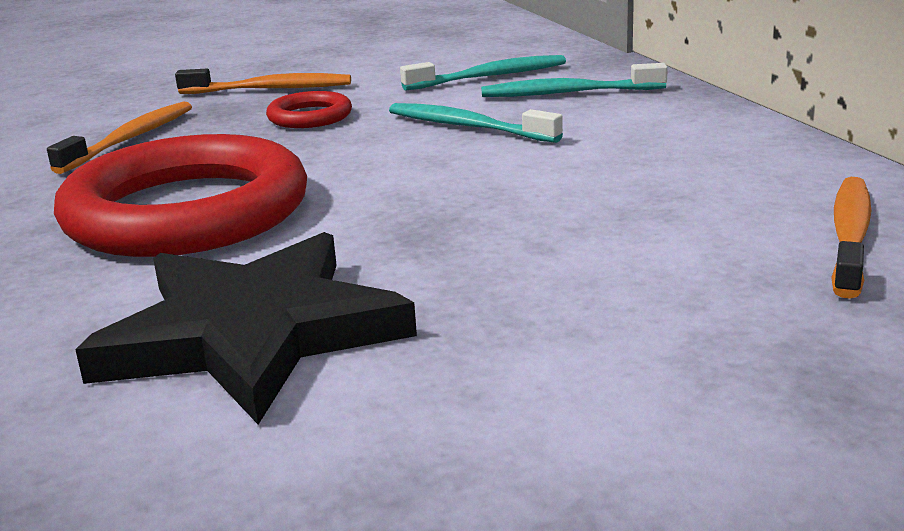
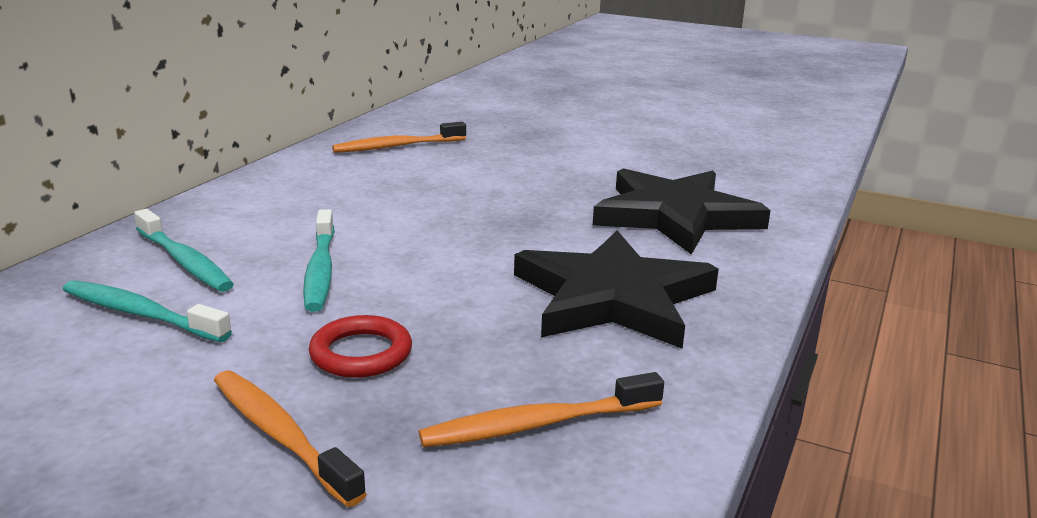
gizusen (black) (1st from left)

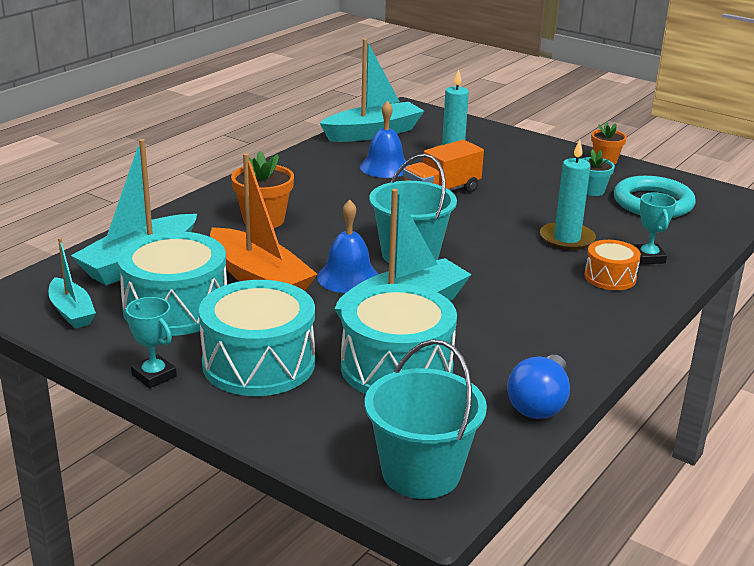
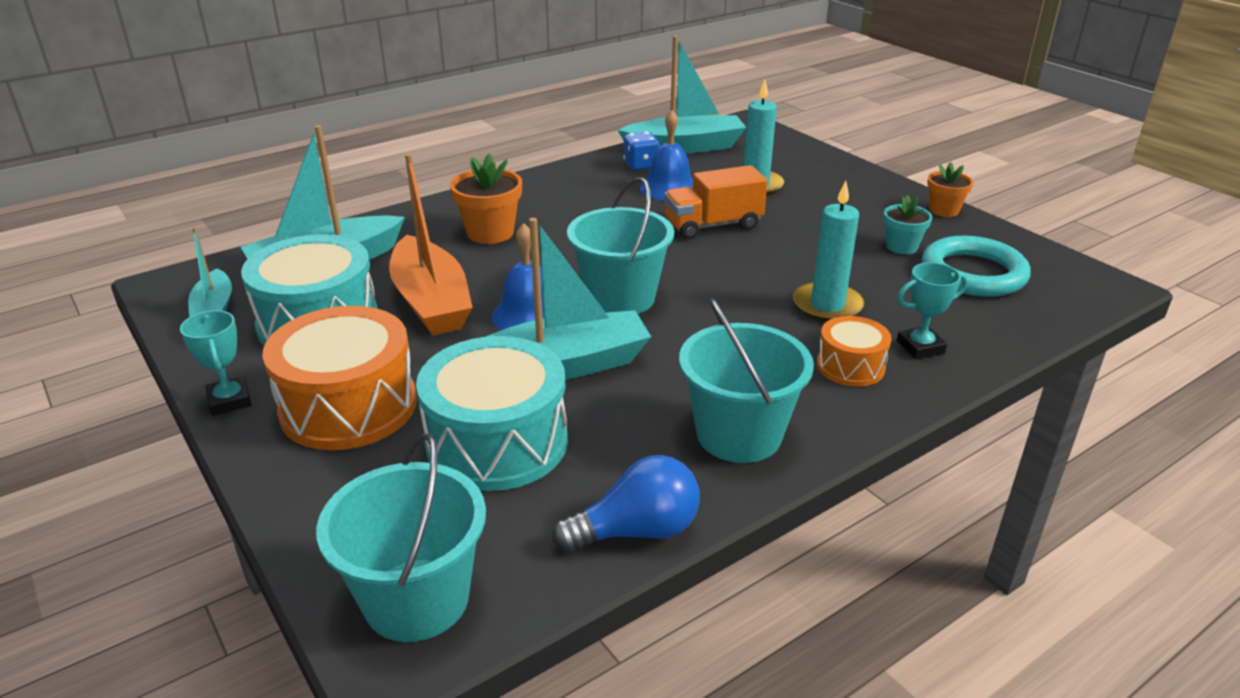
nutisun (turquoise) (2nd from left); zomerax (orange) (1st from left); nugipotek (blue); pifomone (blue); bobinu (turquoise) (3rd from left)

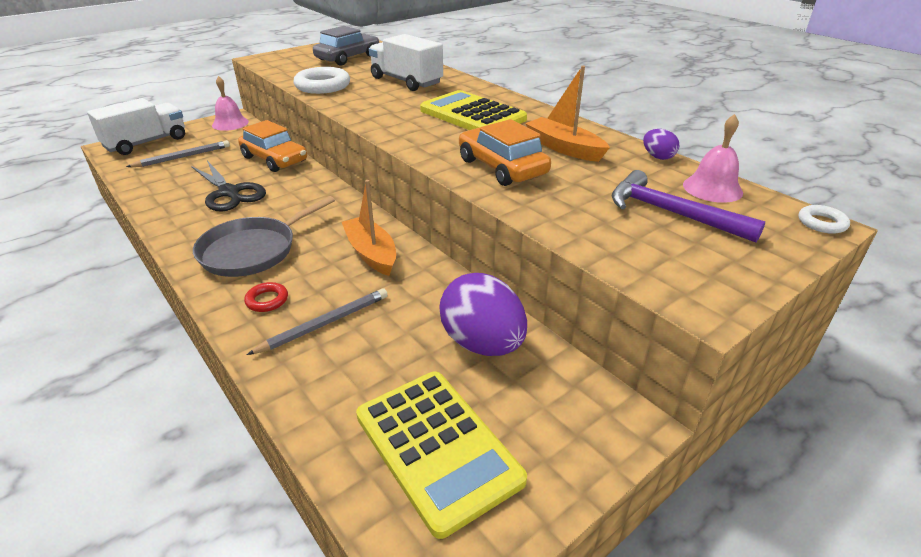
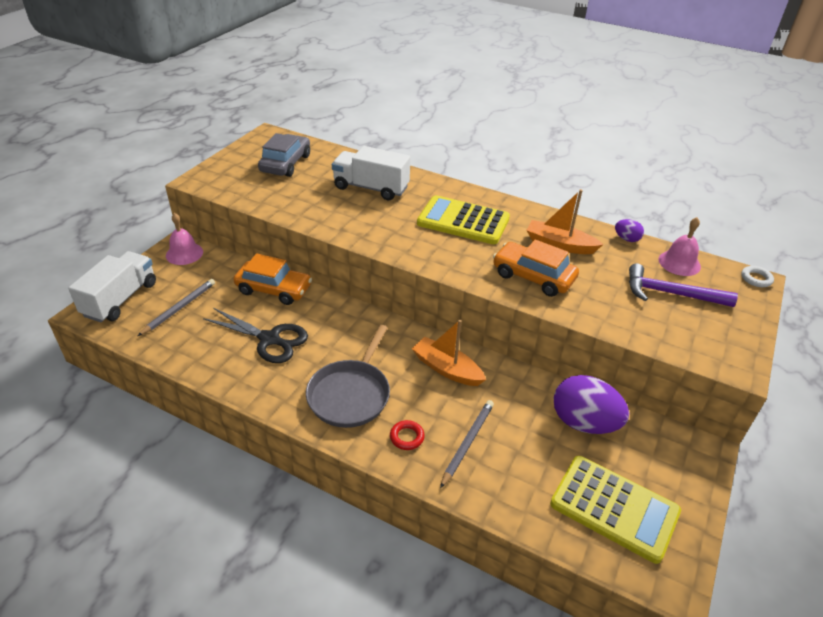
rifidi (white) (1st from left in the first image)

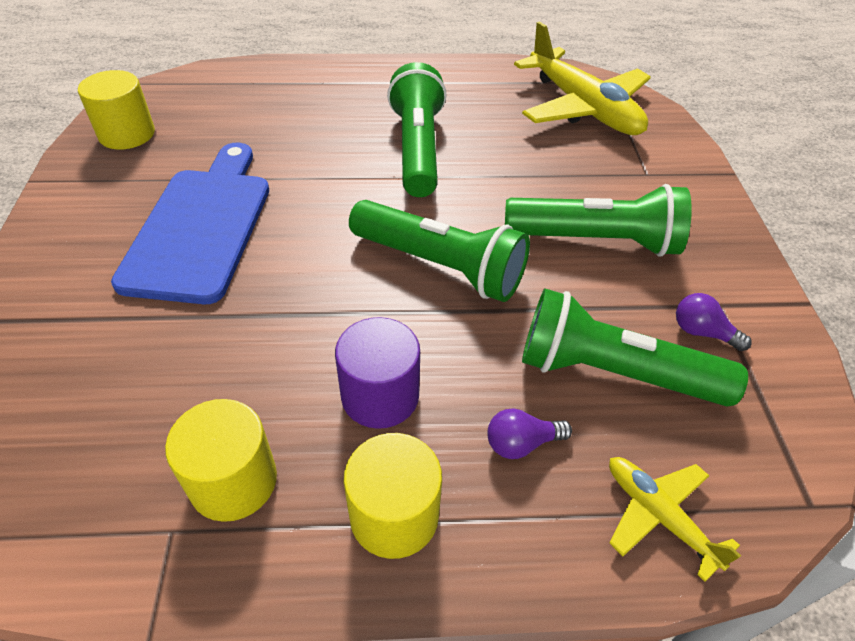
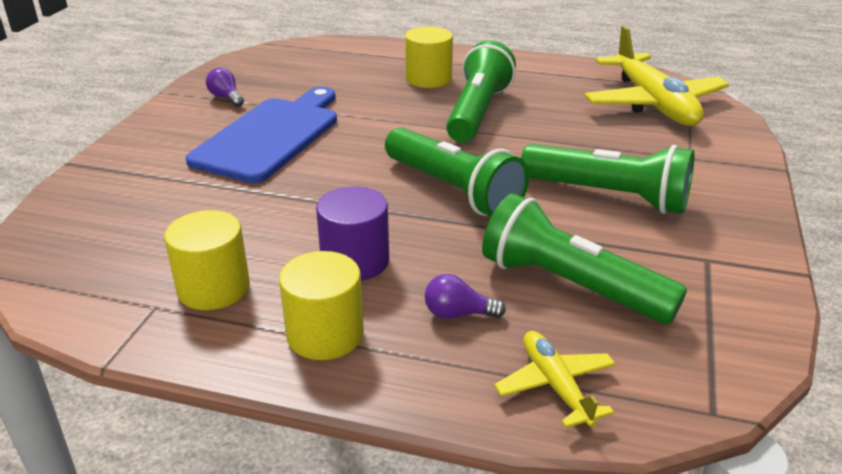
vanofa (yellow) (3rd from left); nugipotek (purple) (1st from left)

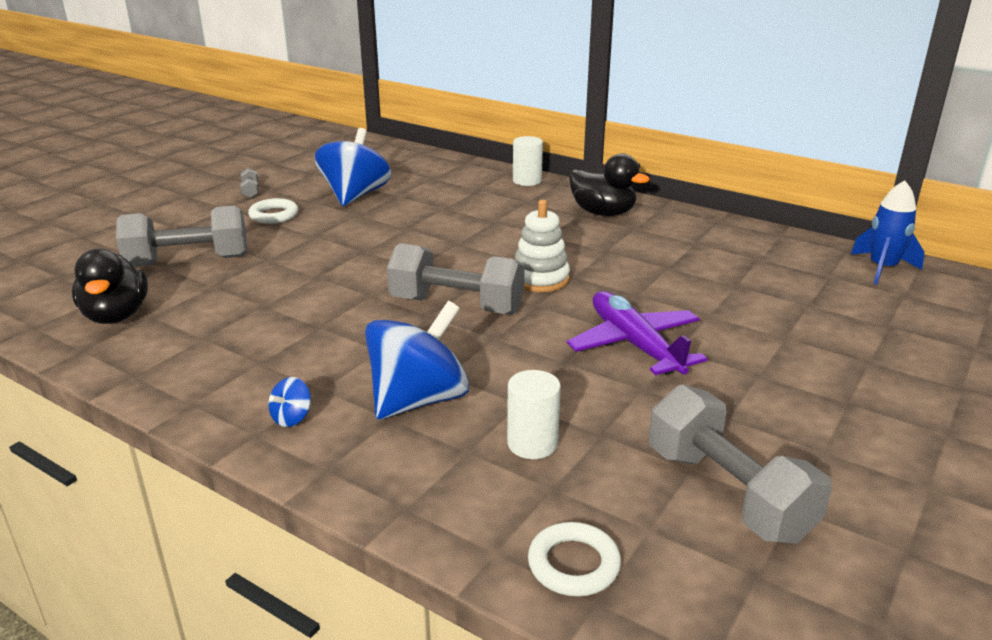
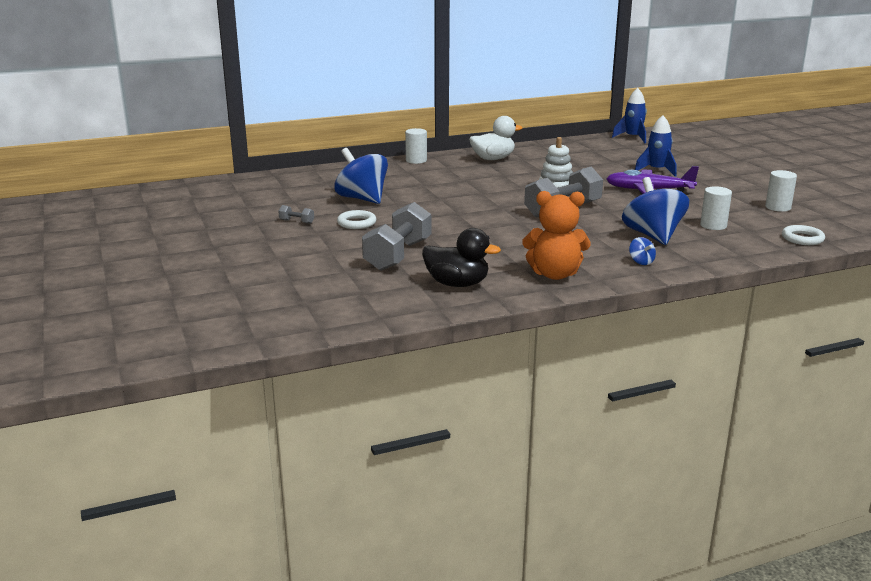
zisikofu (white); vanofa (white) (3rd from left); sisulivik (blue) (2nd from left); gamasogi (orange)

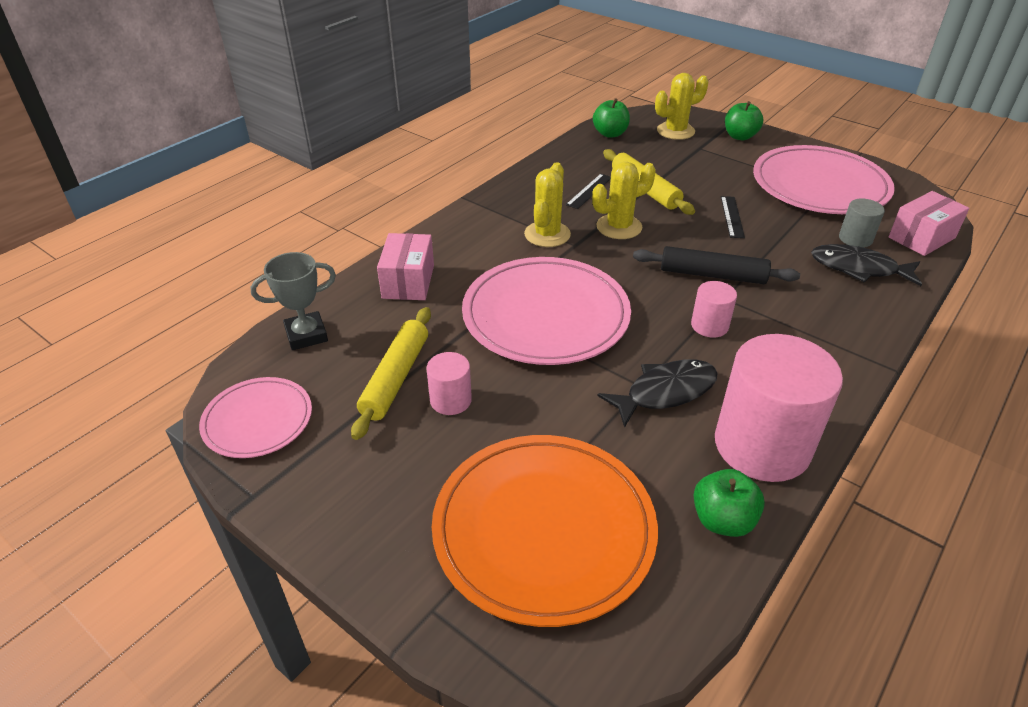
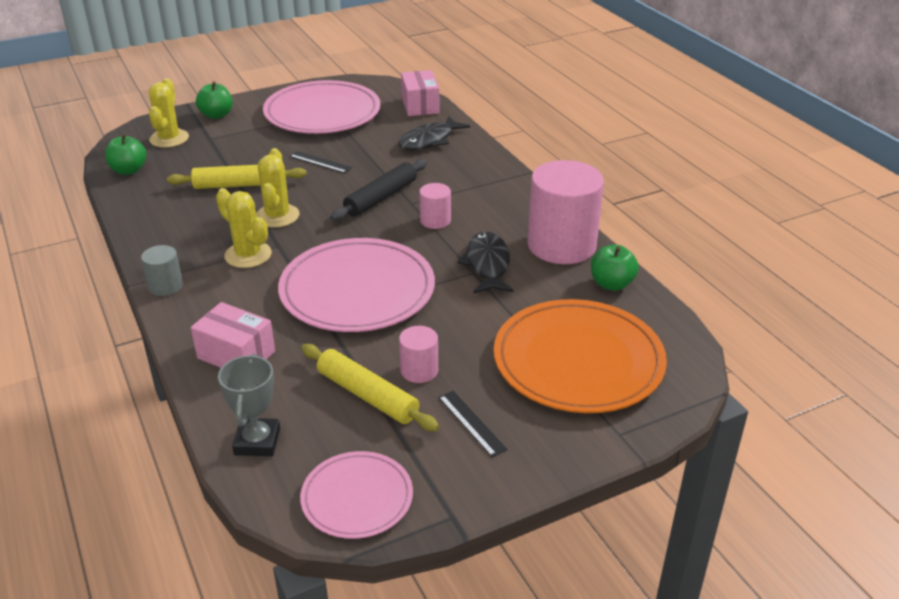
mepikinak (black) (2nd from left); vanofa (grey)

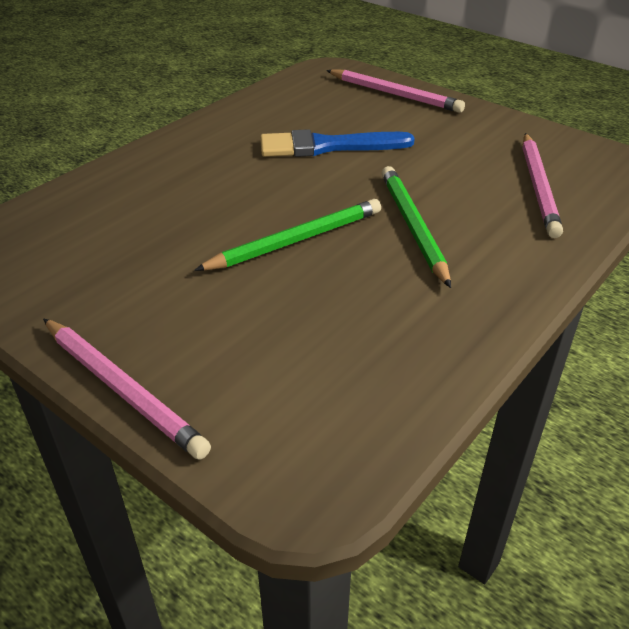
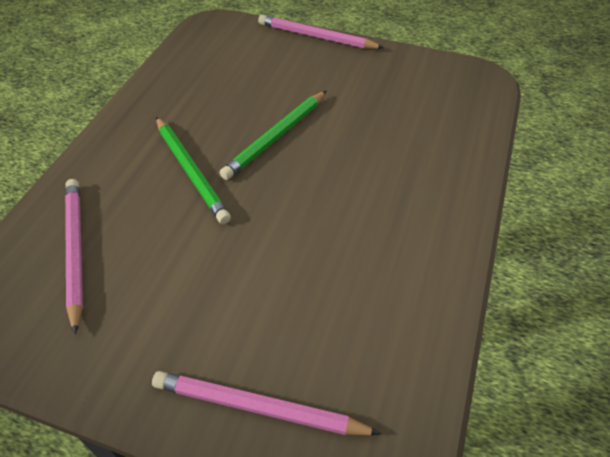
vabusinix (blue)

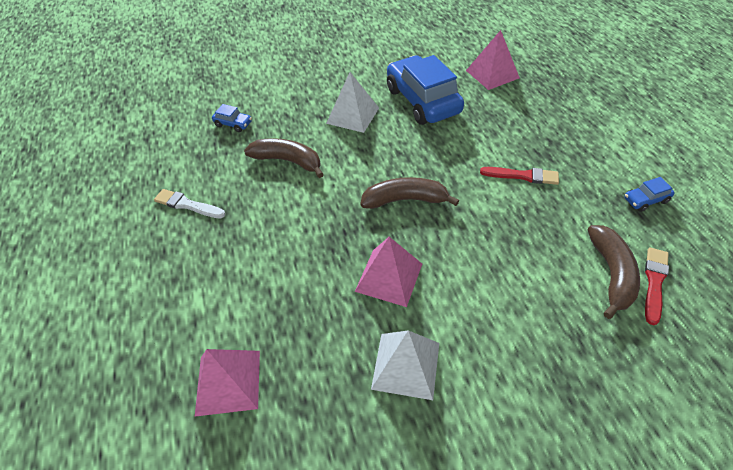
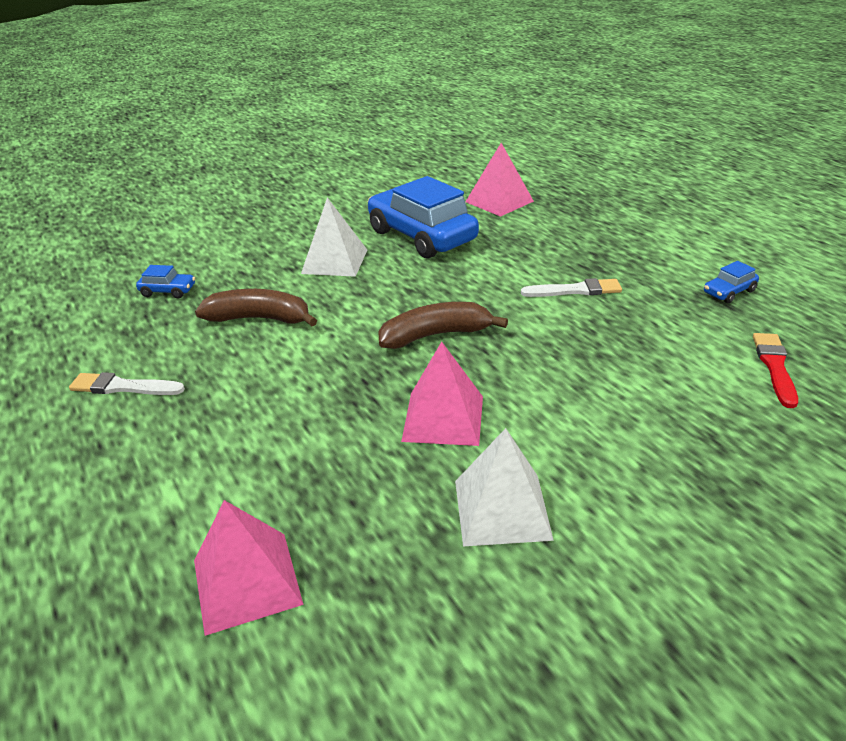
vabusinix (white) (2nd from left); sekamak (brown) (3rd from left in the first image)

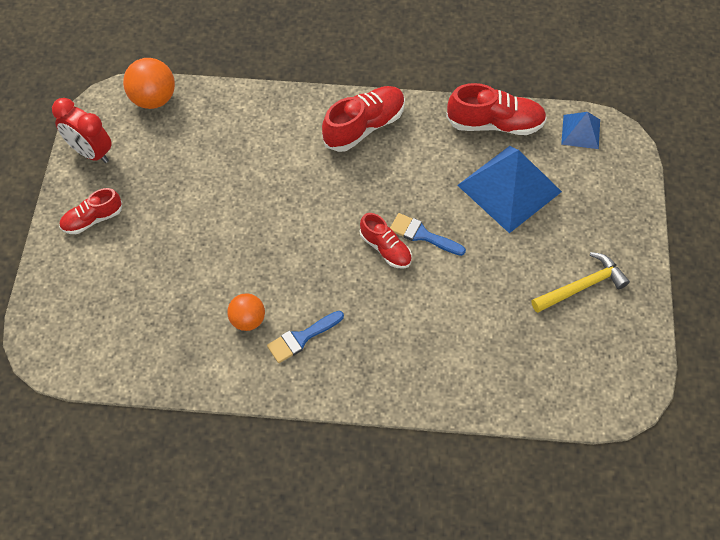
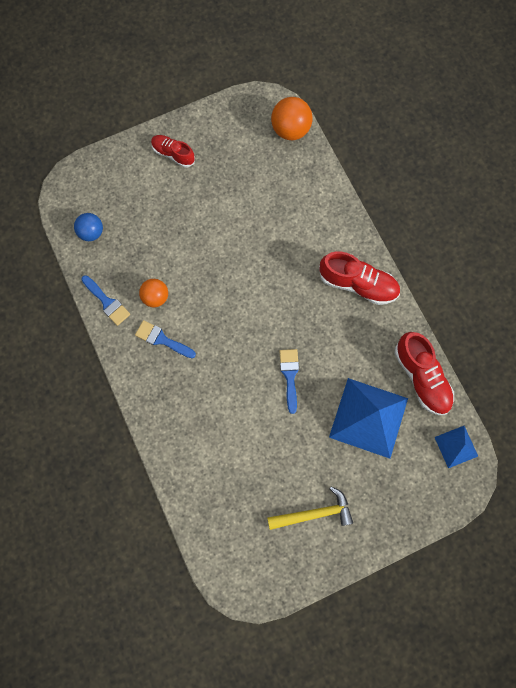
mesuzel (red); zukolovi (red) (3rd from left in the first image); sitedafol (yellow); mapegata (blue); vabusinix (blue) (1st from left)

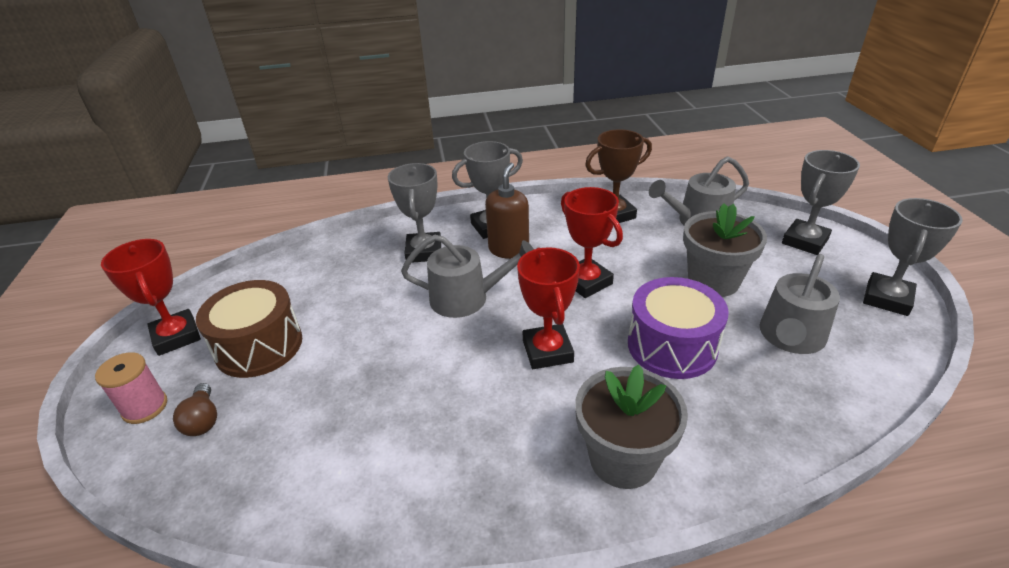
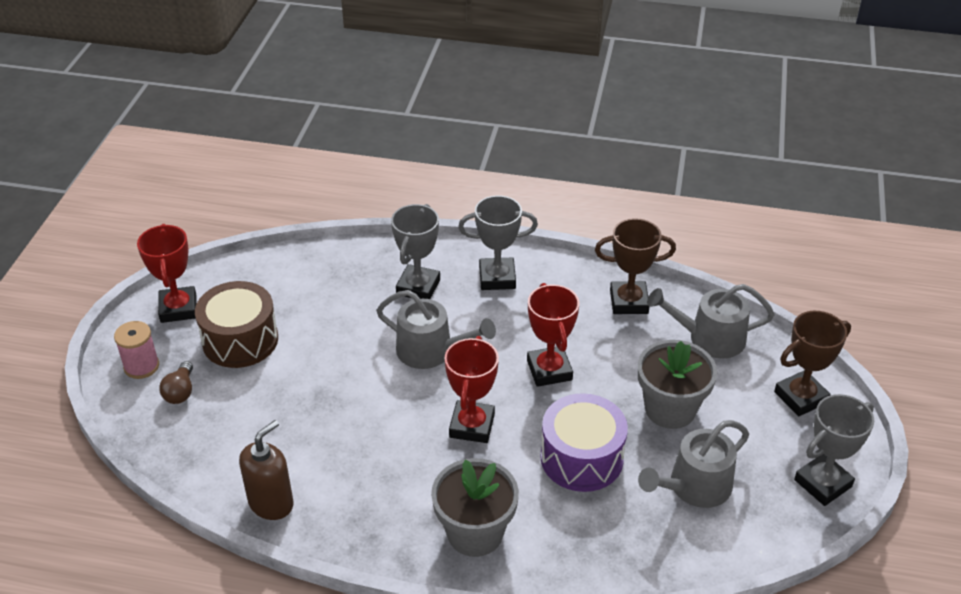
nutisun (brown) (2nd from left); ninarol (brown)

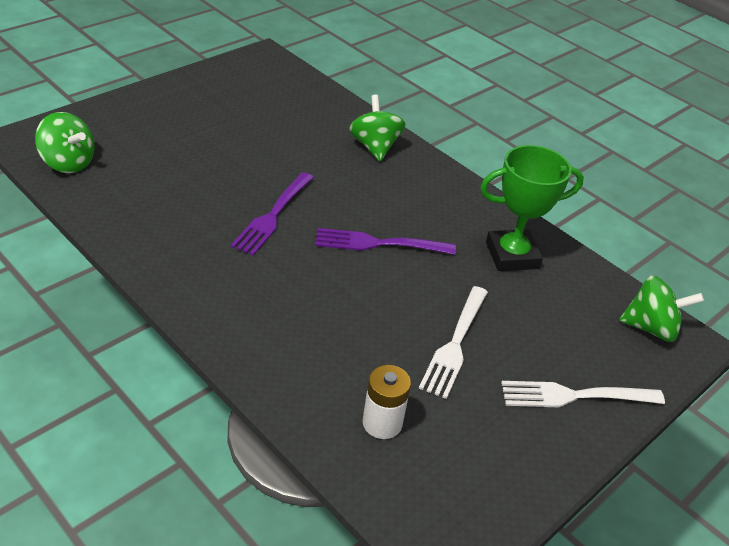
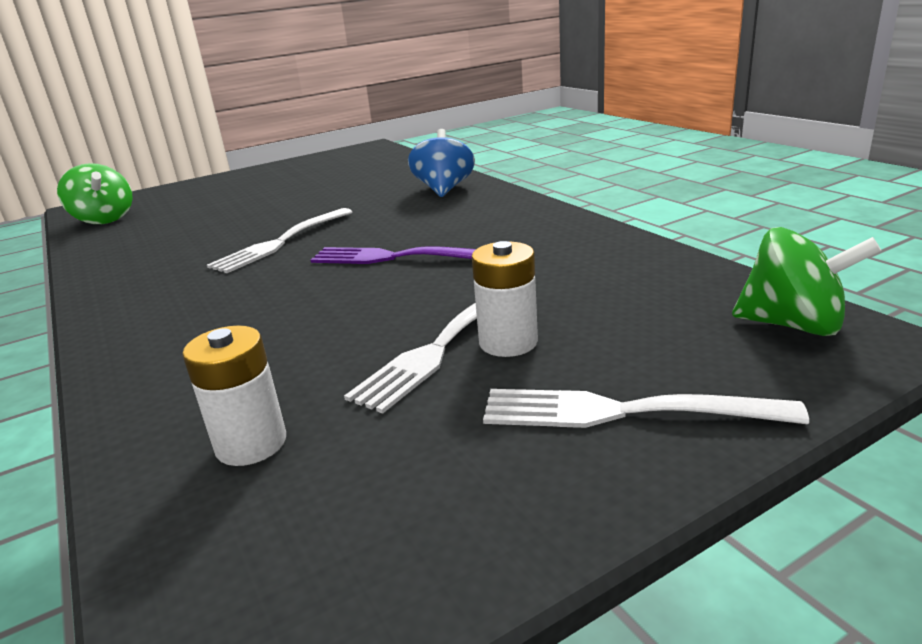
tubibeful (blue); nutisun (green); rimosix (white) (1st from left); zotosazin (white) (2nd from left)

